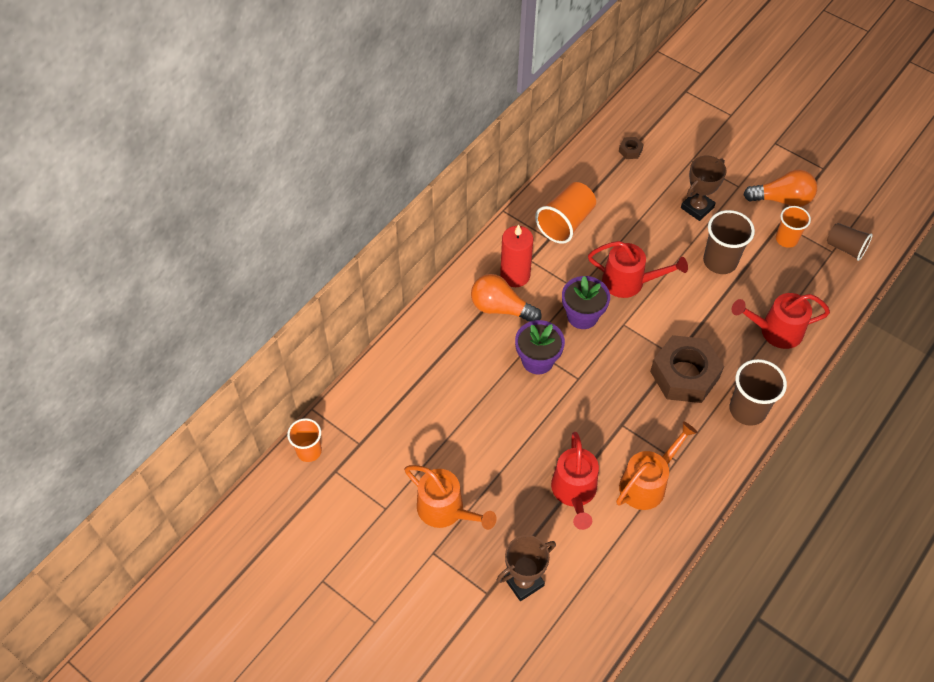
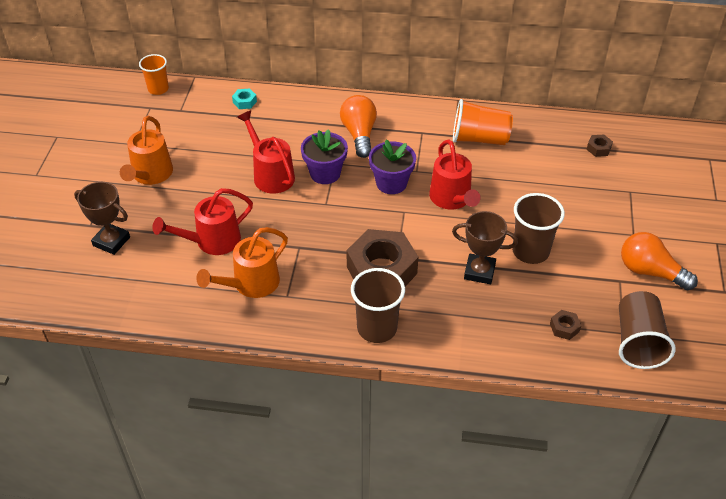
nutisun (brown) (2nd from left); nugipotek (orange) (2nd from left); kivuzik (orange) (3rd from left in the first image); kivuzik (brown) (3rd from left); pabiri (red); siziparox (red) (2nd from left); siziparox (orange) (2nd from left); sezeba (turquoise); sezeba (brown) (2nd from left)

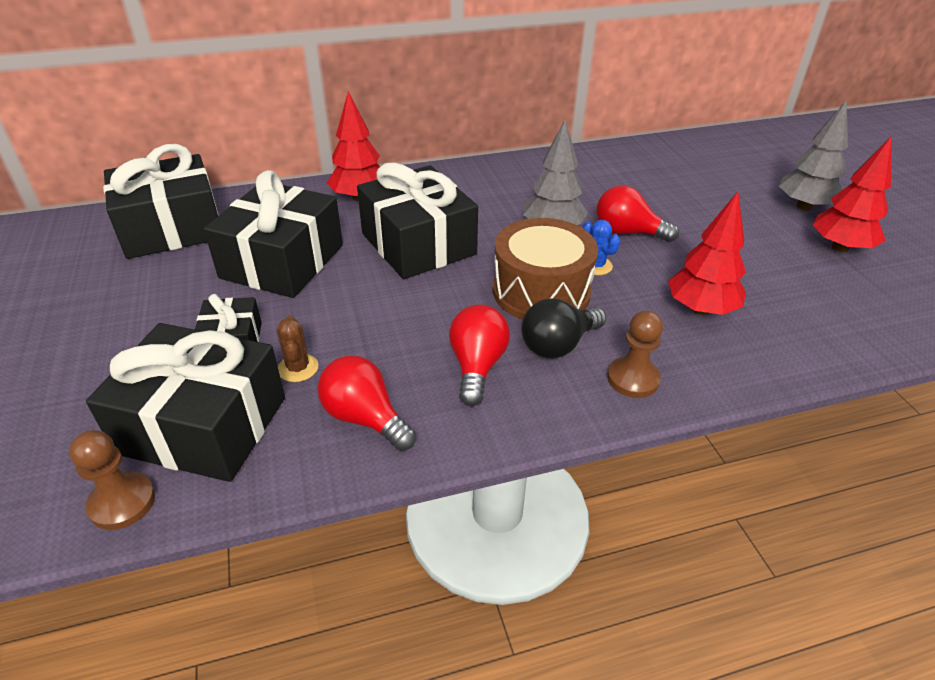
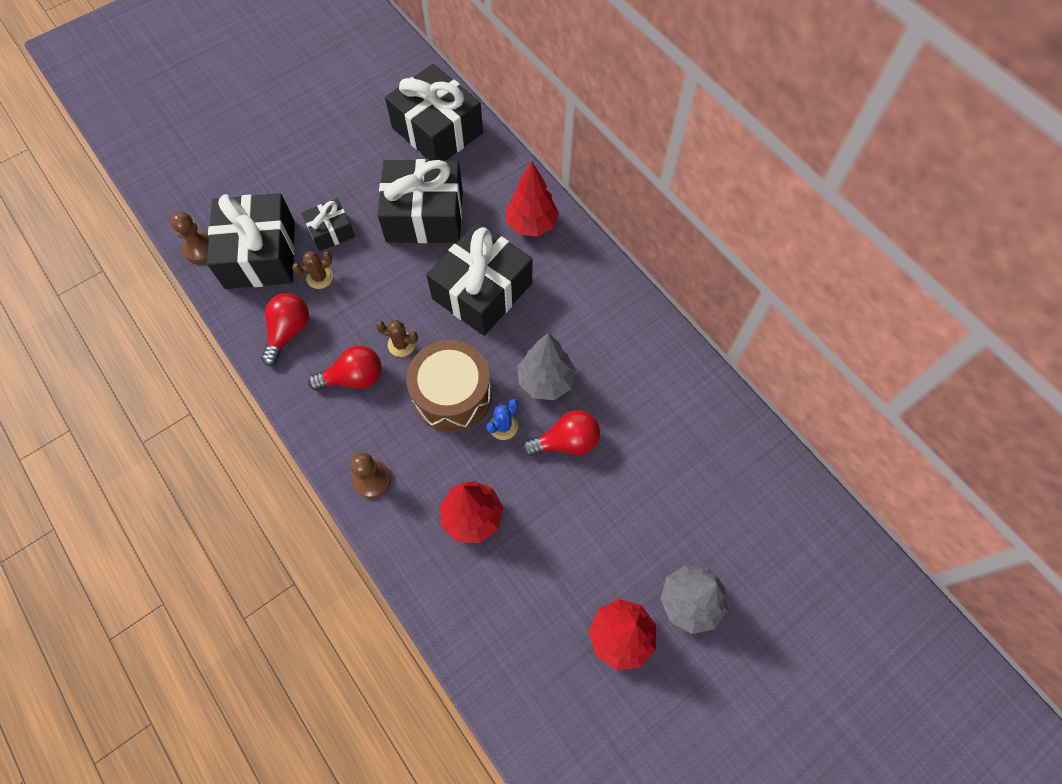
nugipotek (red) (3rd from left); nugipotek (black); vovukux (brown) (2nd from left)

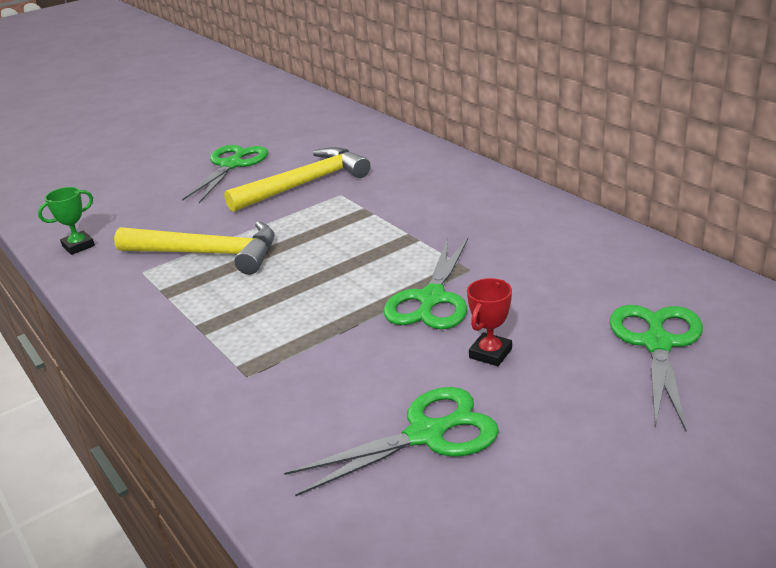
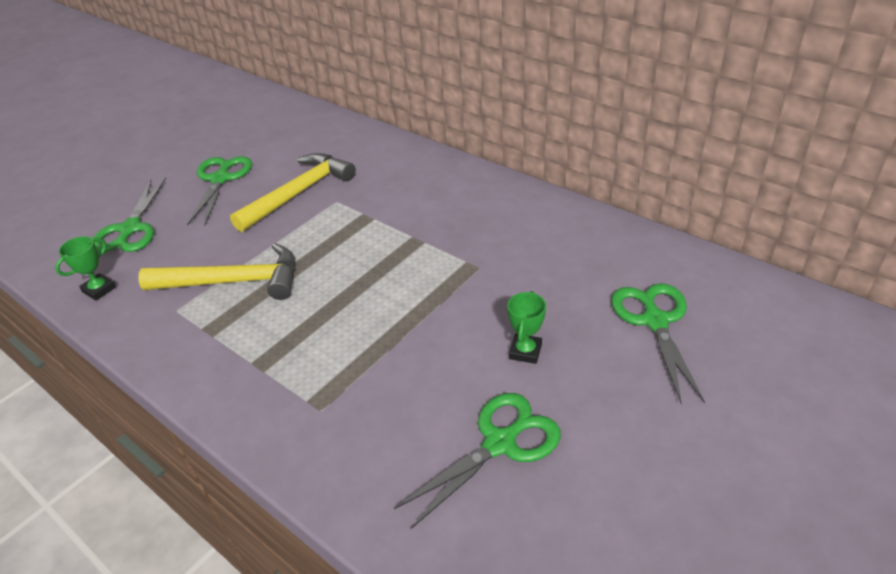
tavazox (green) (1st from left); nutisun (green) (2nd from left)

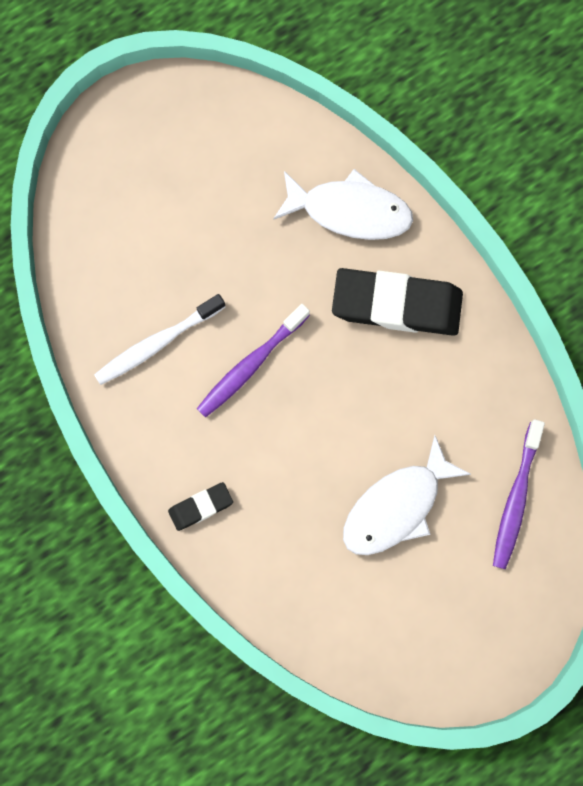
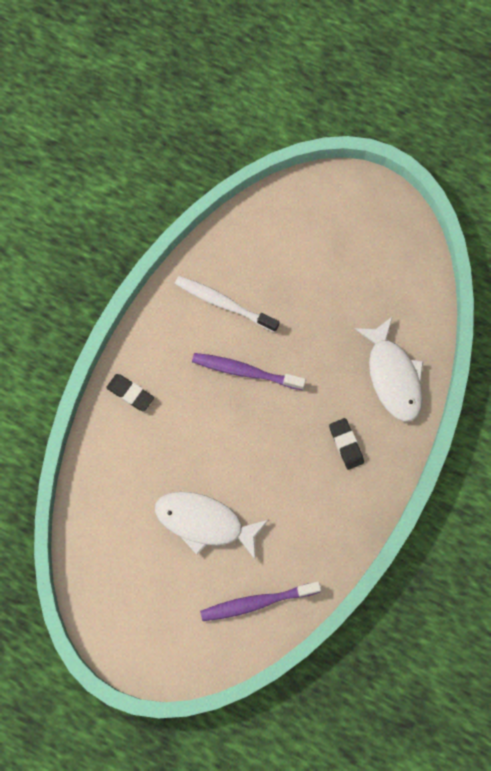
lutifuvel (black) (2nd from left)

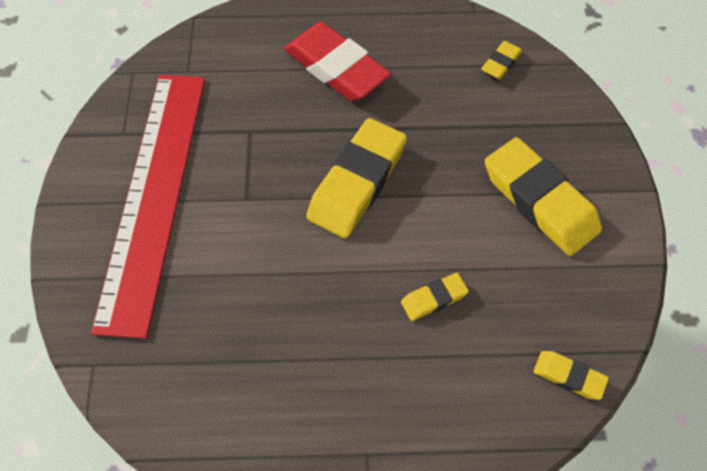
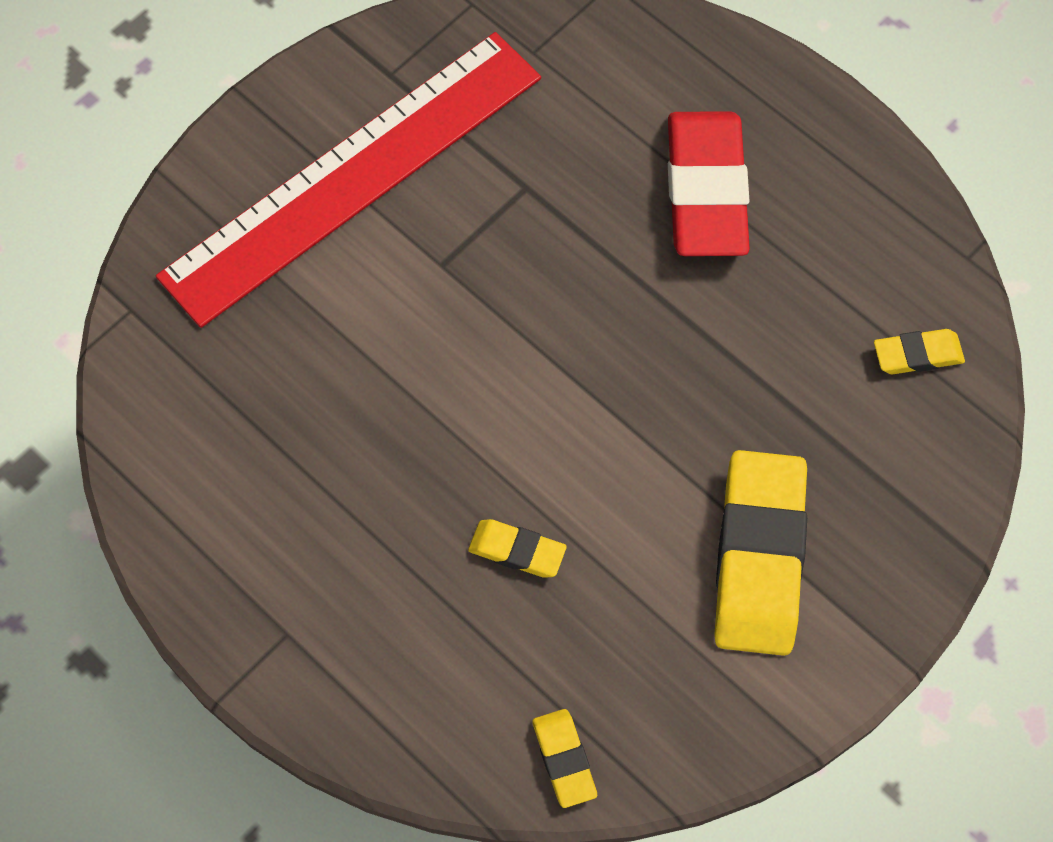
lutifuvel (yellow) (1st from left in the first image)

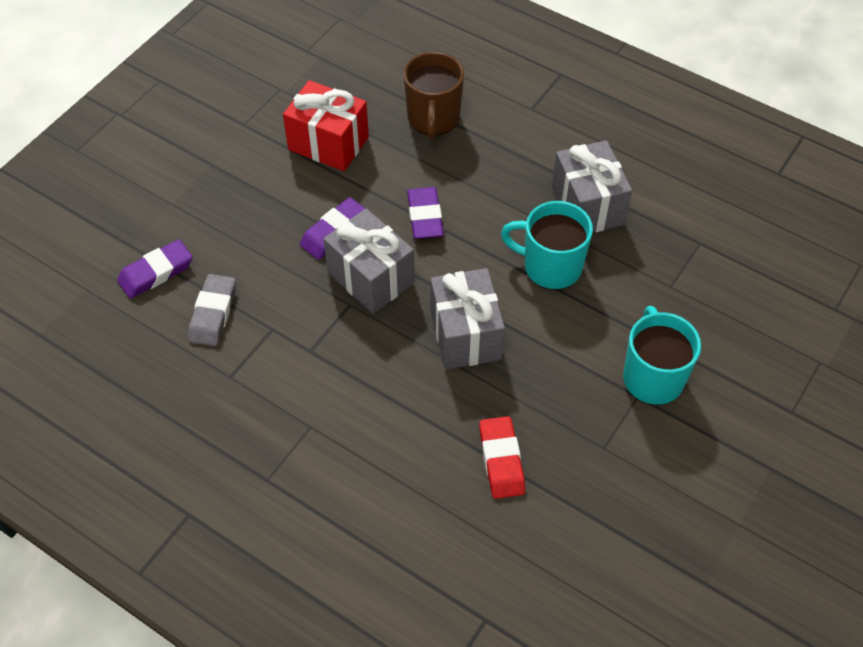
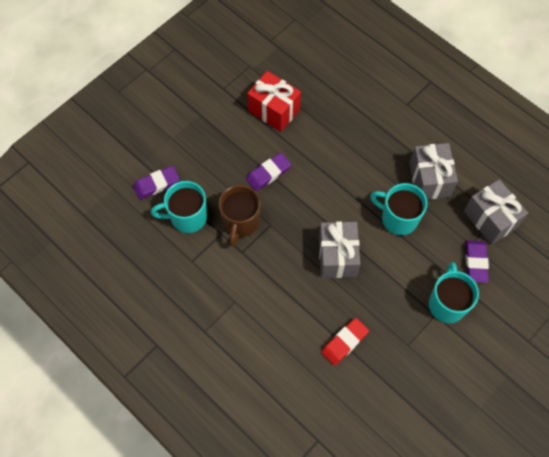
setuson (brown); lutifuvel (purple) (3rd from left); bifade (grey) (3rd from left); setuson (turquoise) (1st from left); lutifuvel (red)

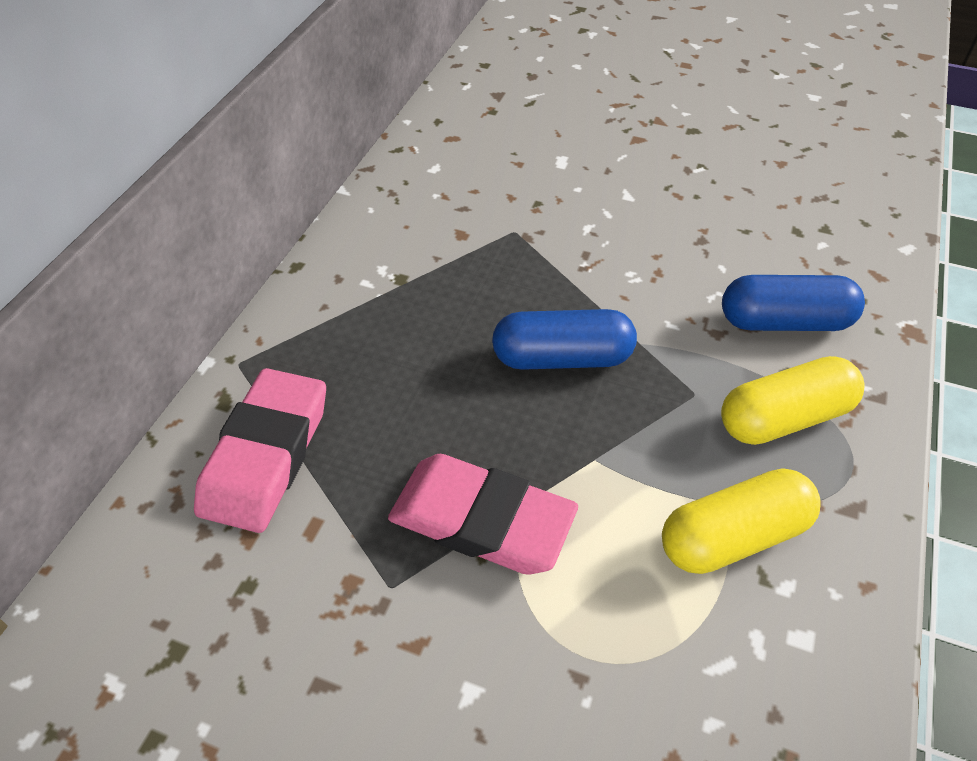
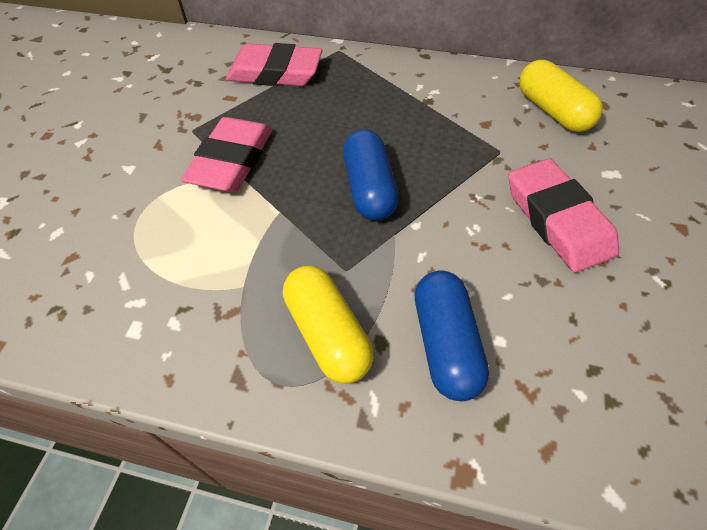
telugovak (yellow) (2nd from left); lutifuvel (pink) (3rd from left)

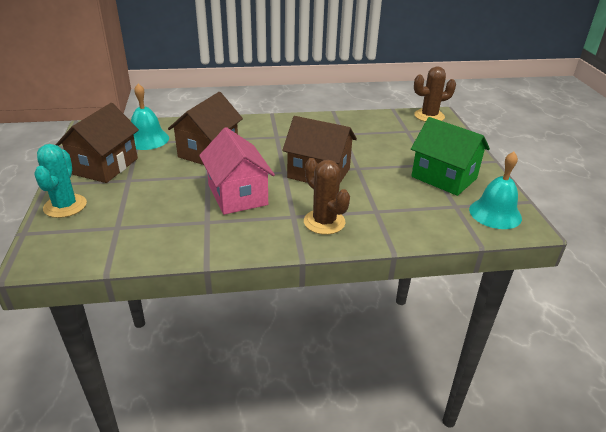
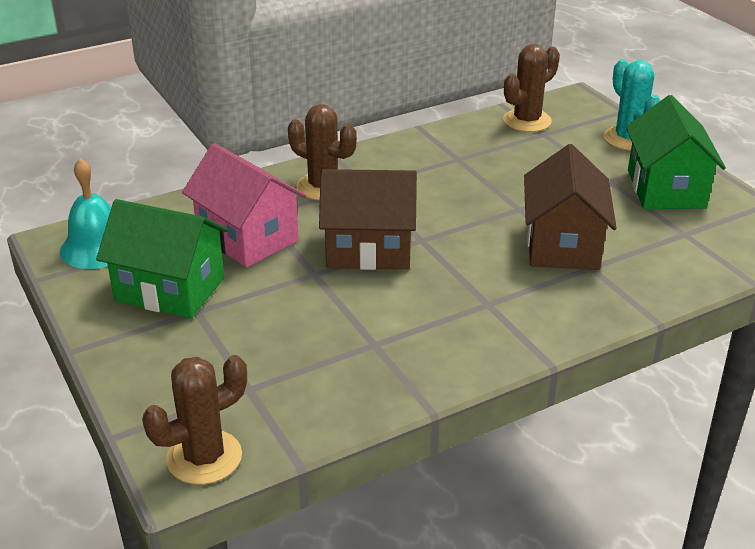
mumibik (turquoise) (1st from left in the first image); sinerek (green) (2nd from left); sinerek (pink); vovukux (brown) (3rd from left)

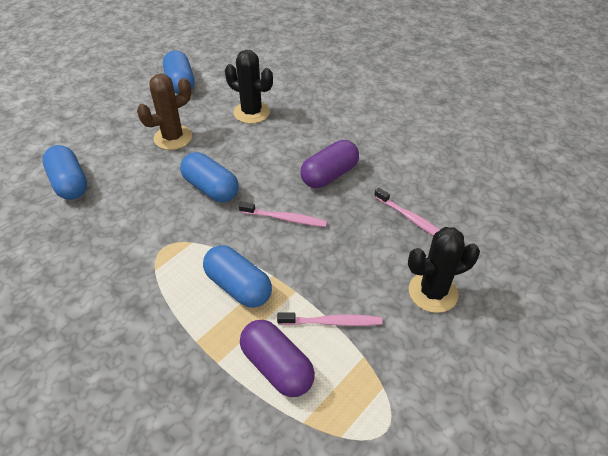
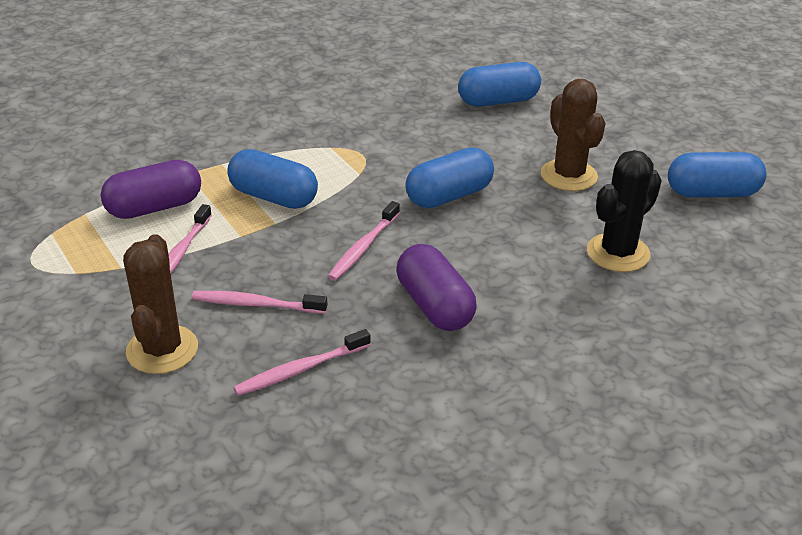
vovukux (brown) (1st from left); telugovak (blue) (1st from left); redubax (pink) (2nd from left)

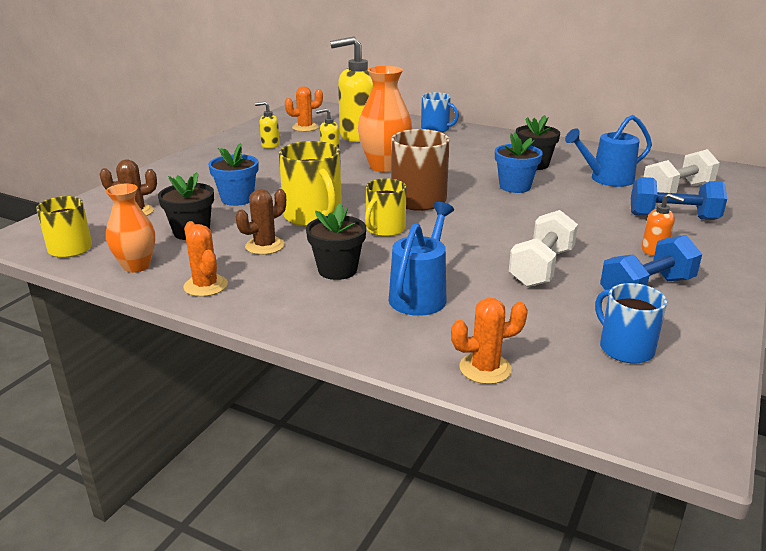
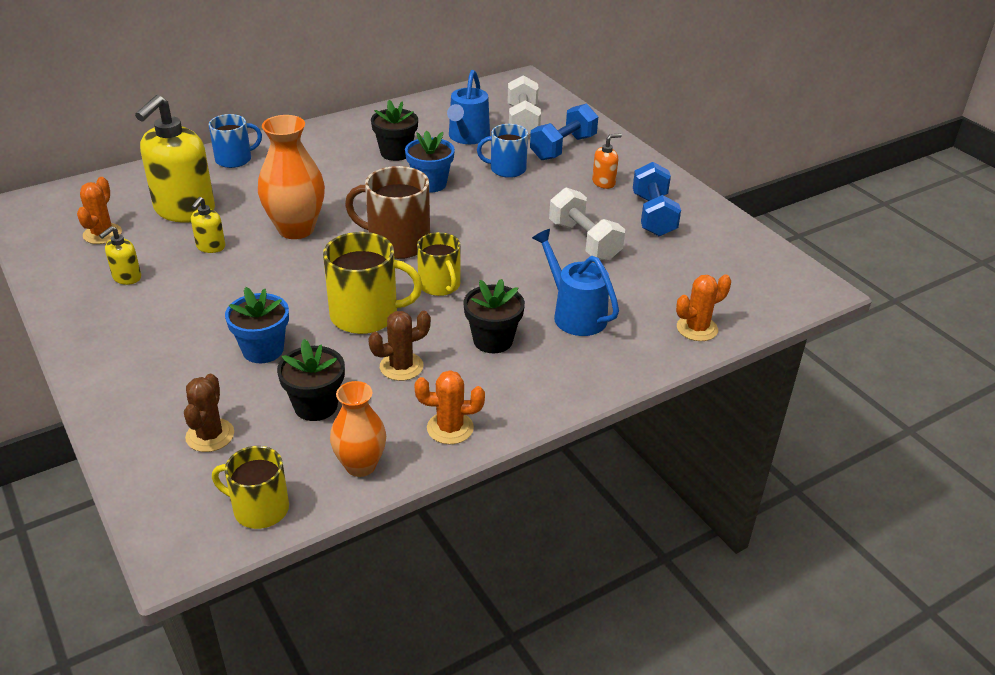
vovukux (brown) (2nd from left); setuson (blue) (2nd from left); vovukux (orange) (3rd from left)

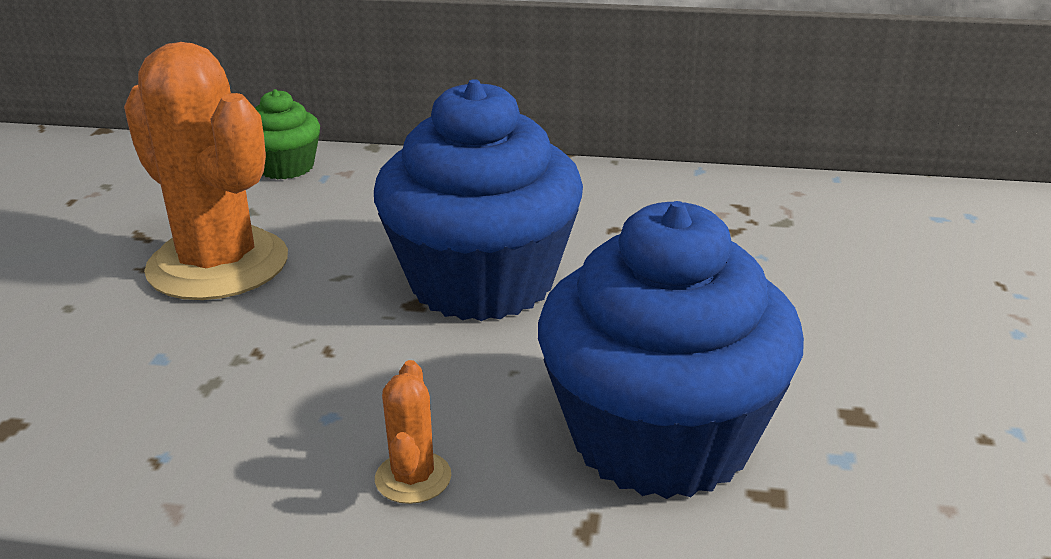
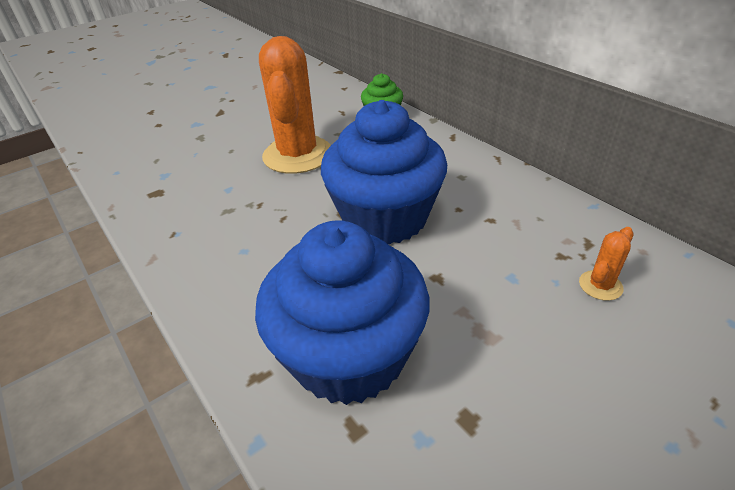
vovukux (orange) (2nd from left)

